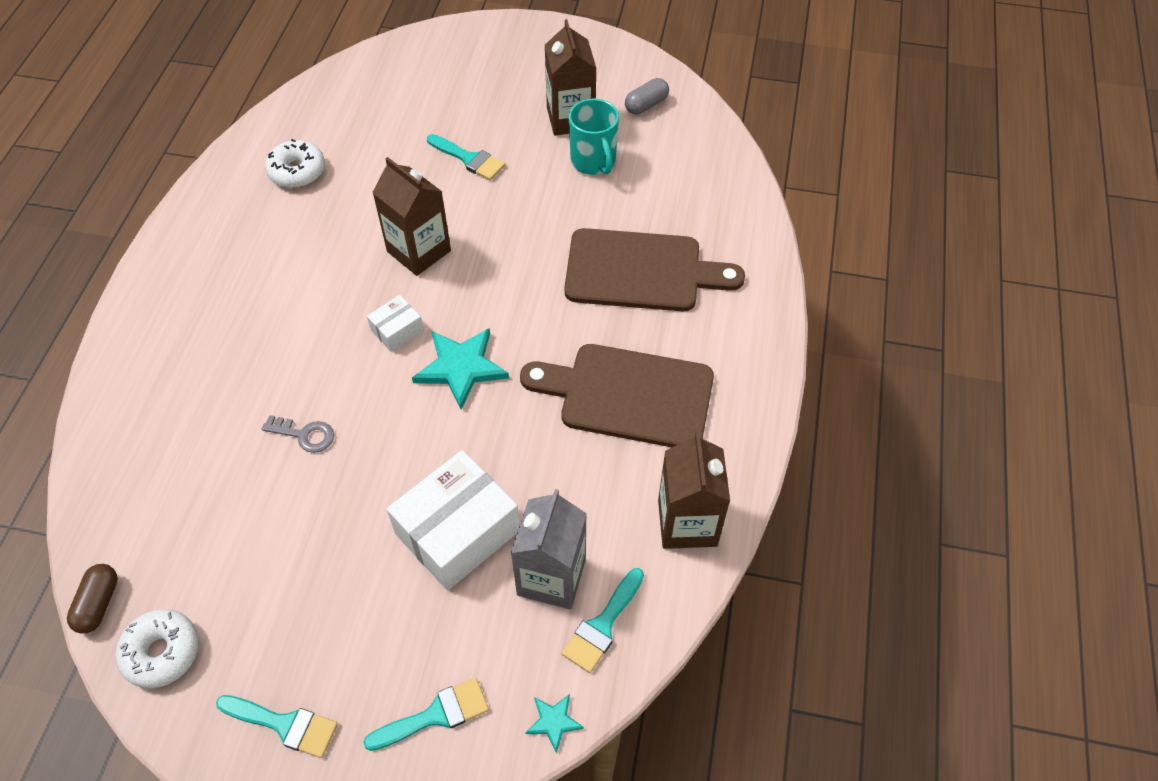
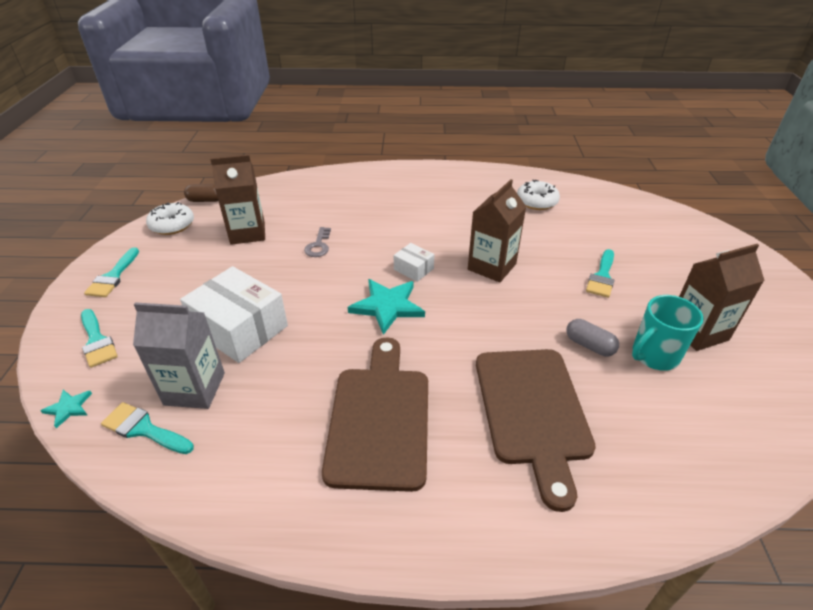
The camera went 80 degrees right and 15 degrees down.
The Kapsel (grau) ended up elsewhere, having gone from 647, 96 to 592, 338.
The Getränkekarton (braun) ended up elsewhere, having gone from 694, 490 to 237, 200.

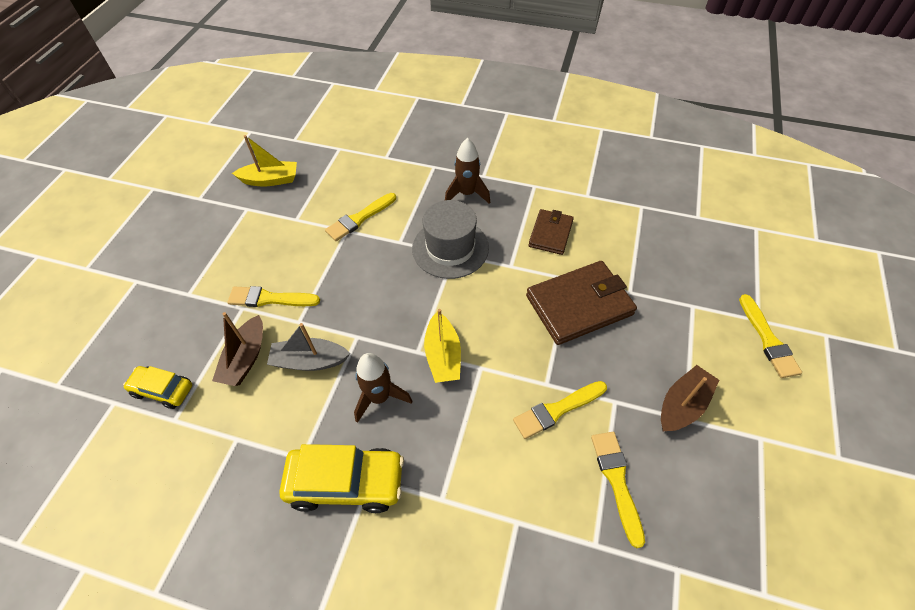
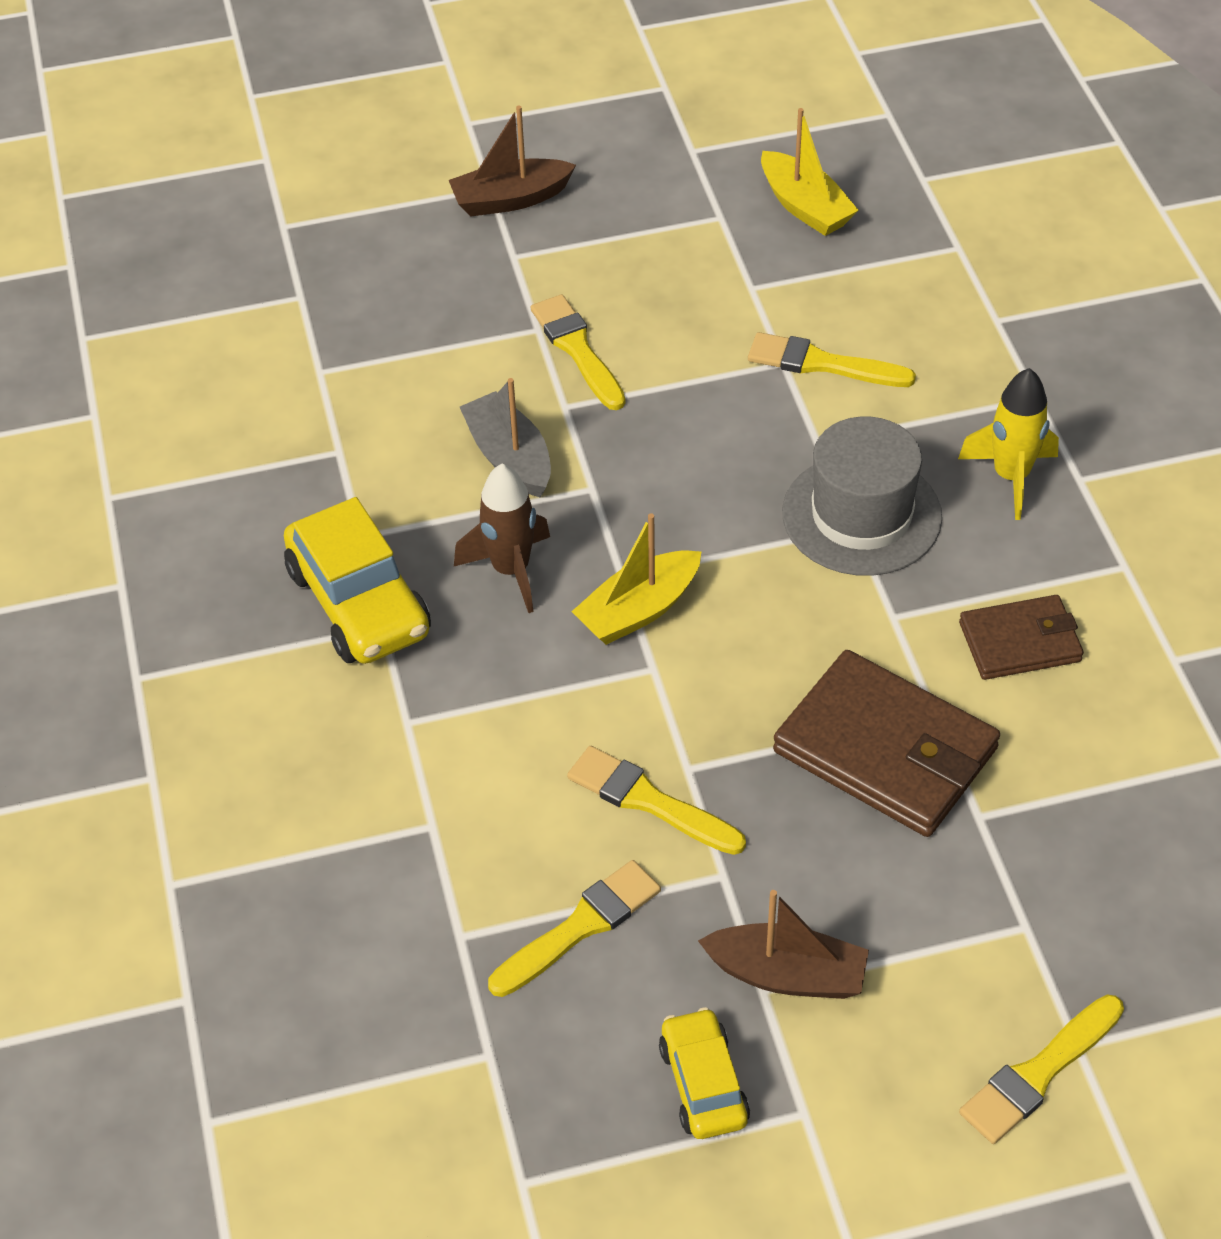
The camera went 60 degrees right and 5 degrees down.
What was the Rakete (braun) at 467, 171 turned into the Rakete (gelb) at 1008, 444.
The Boot (braun) ended up elsewhere, having gone from 237, 349 to 512, 161.
The Auto (gelb) ended up elsewhere, having gone from 157, 387 to 704, 1073.

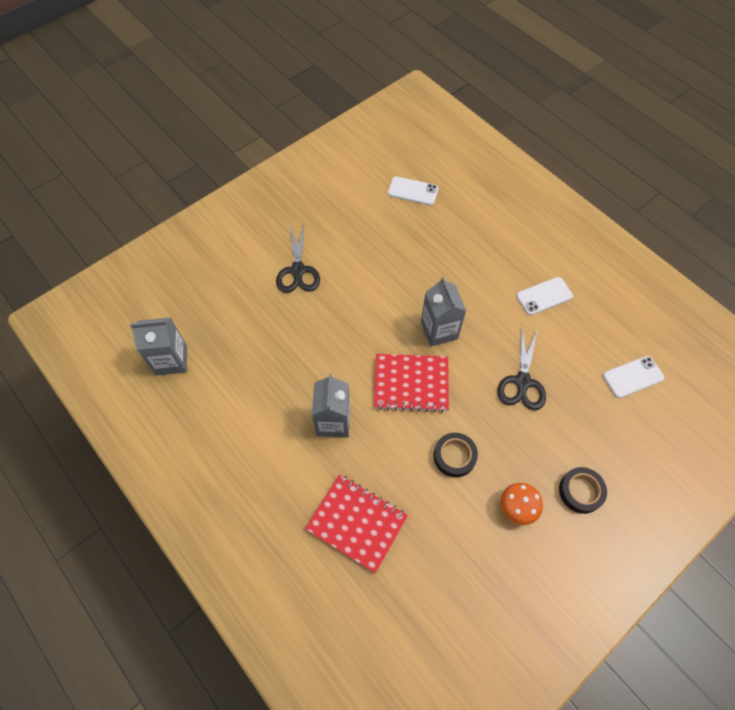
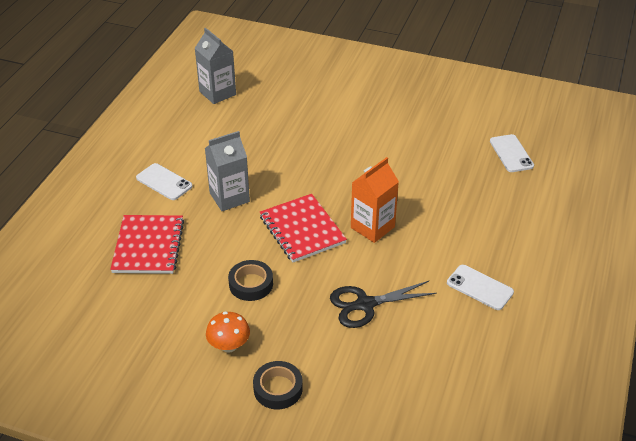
The camera went 60 degrees right and 20 degrees down.
The second view lost the Schere (schwarz) at 298, 258.
What was the Getränkekarton (grau) at 443, 311 turned into the Getränkekarton (orange) at 375, 200.
The Handy (weiß) ended up elsewhere, having gone from 633, 377 to 164, 181.

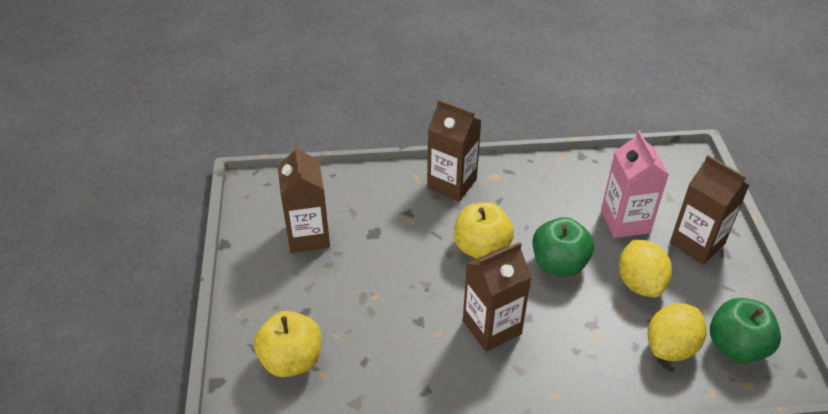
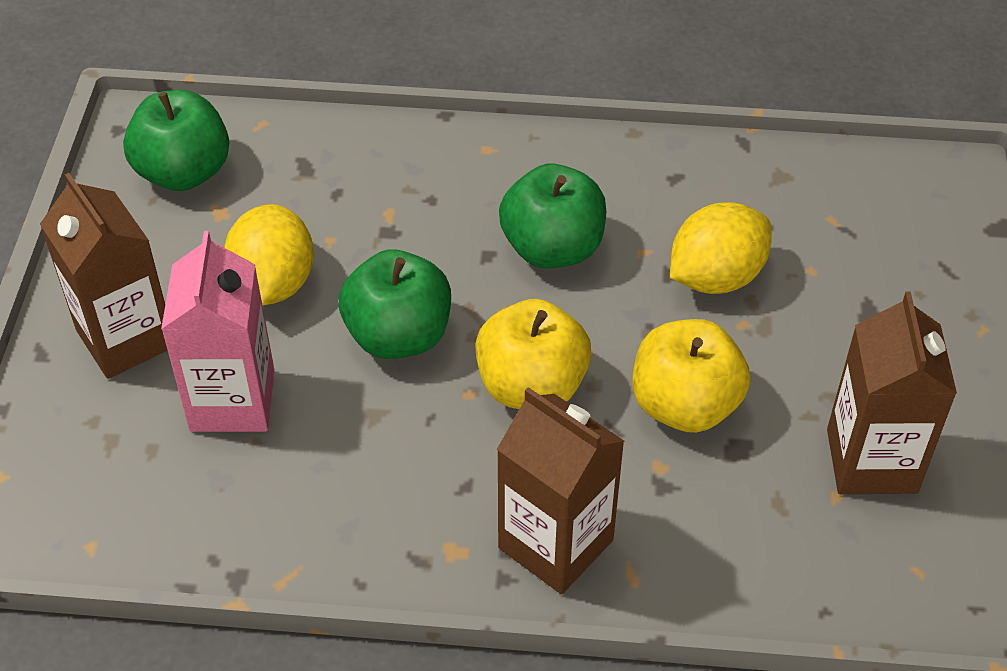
The camera went 170 degrees left and 5 degrees up.
Where the Getränkekarton (braun) stood at 497, 297, the Apfel (grün) came to stand at 552, 216.
The Zitrone (gelb) ended up elsewhere, having gone from 677, 332 to 721, 248.
The Apfel (gelb) ended up elsewhere, having gone from 288, 344 to 691, 376.

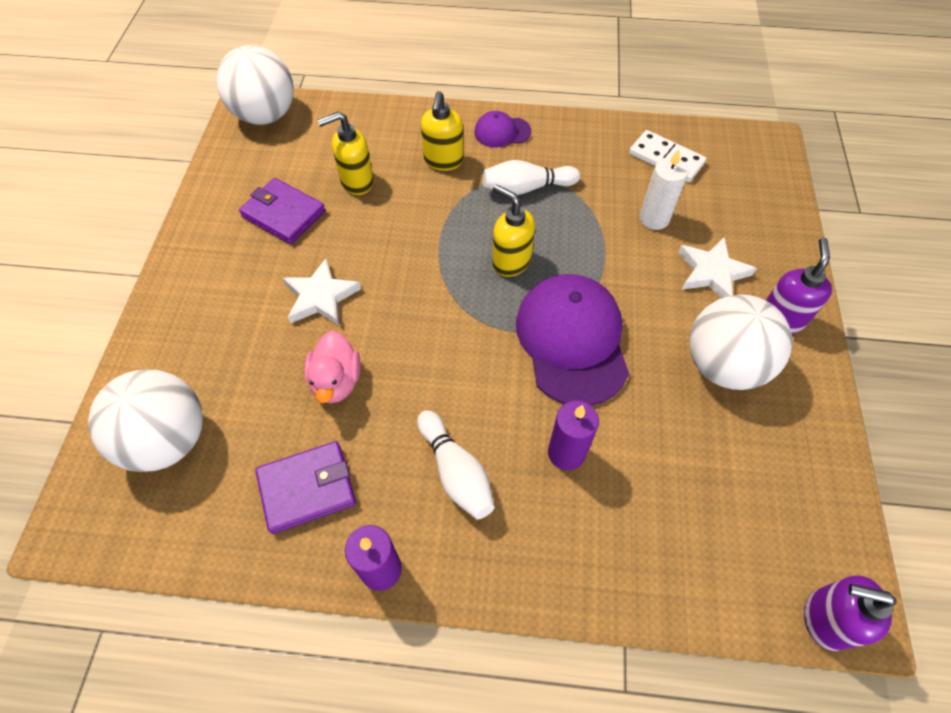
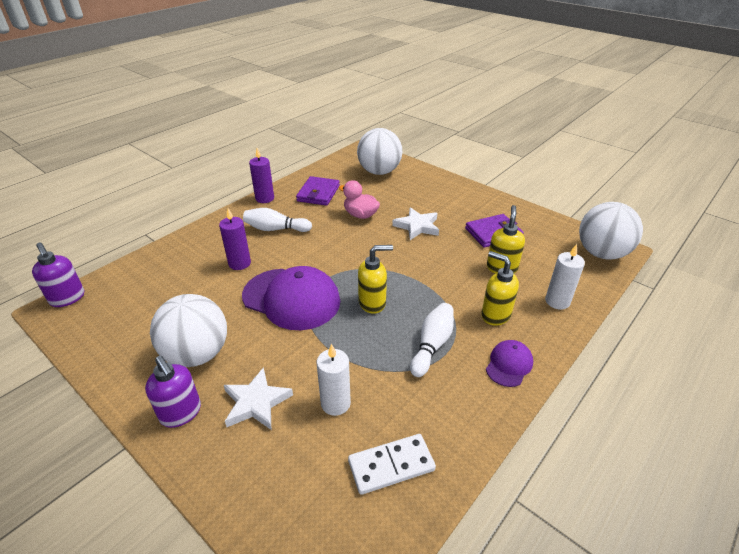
The camera went 125 degrees right and 20 degrees down.
The Seifenspender (lila) at 850, 613 ended up facing another way, 90 degrees clockwise from before.
The second view gained the Kerze (weiß) at 565, 277.

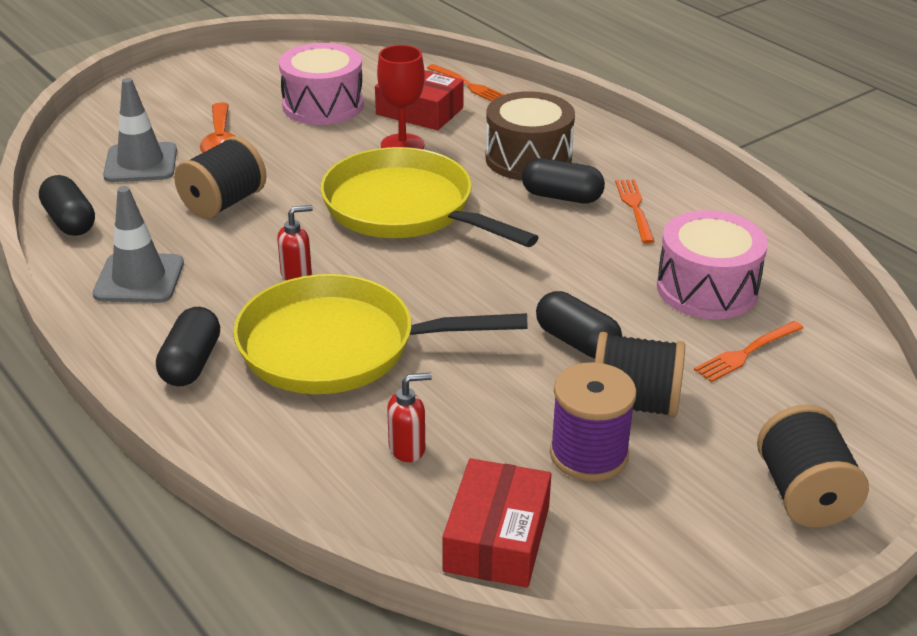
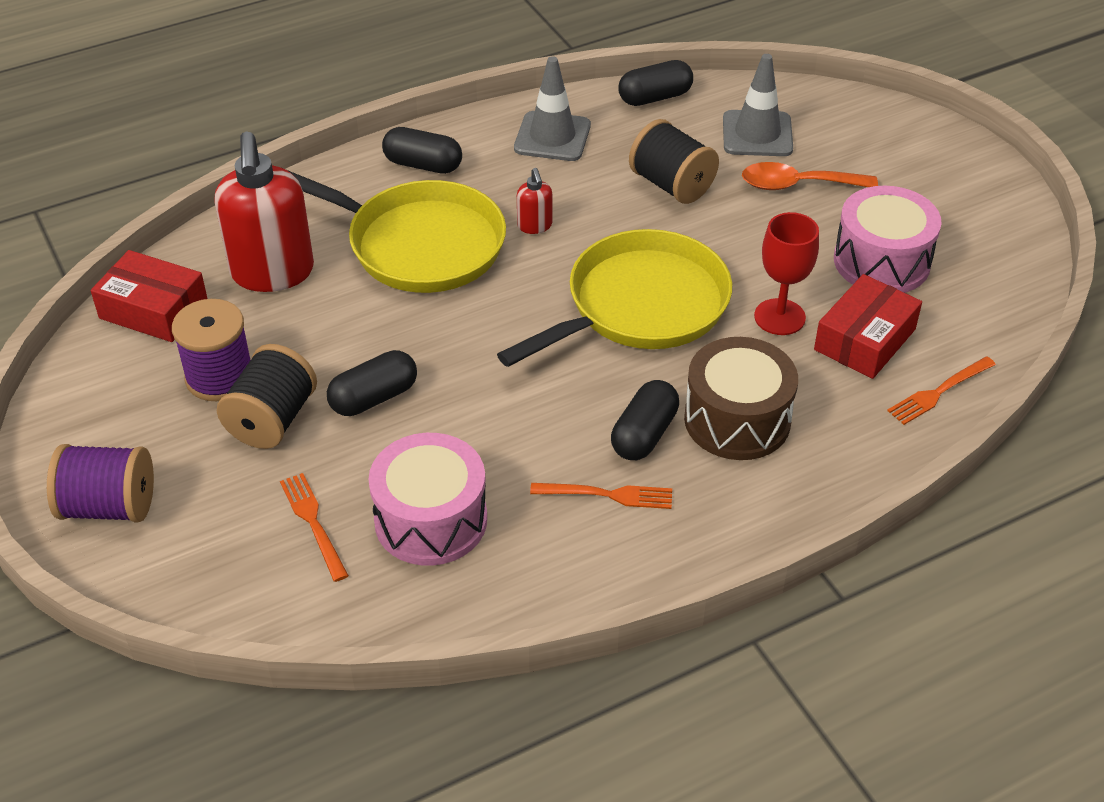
The camera went 100 degrees right and 10 degrees up.
The Pfanne (gelb) at 380, 334 ended up facing another way, 105 degrees clockwise from before.
The size of the Seifenspender (rot) at 409, 417 changed by a factor of 2.29.
What was the Garnrolle (schwarz) at 813, 466 turned into the Garnrolle (lila) at 100, 483.

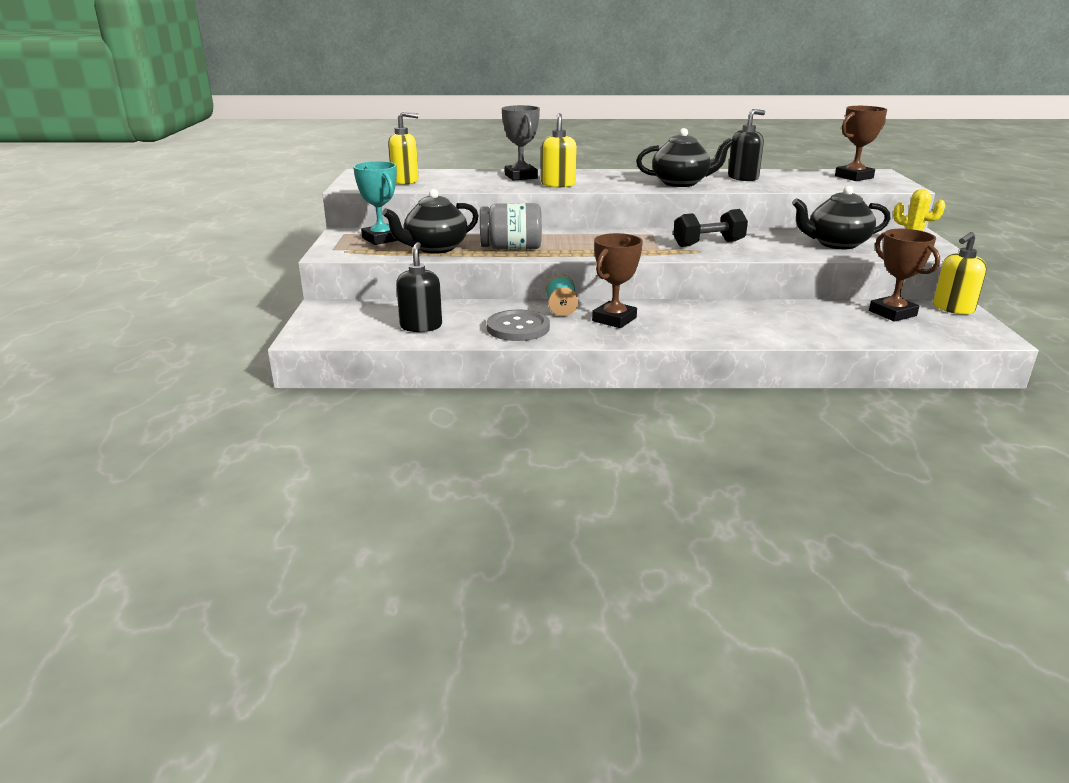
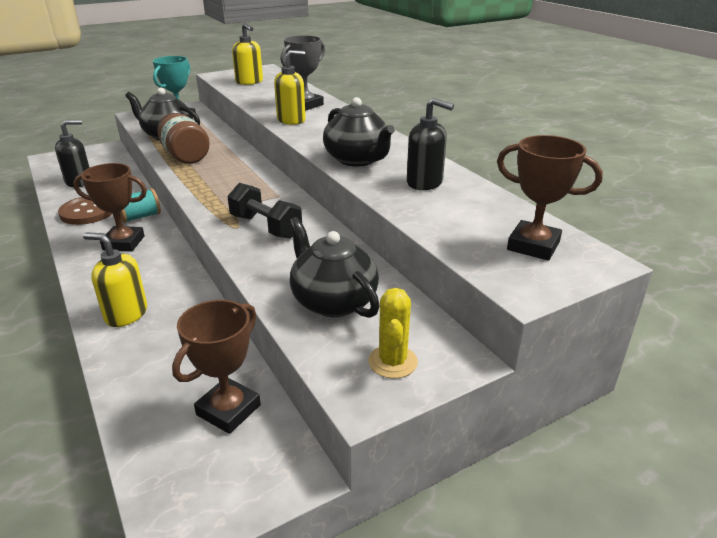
The camera went 60 degrees right and 5 degrees up.
What was the Einmachglas (grau) at 511, 226 turned into the Einmachglas (braun) at 183, 138.
The Seifenspender (gelb) ended up elsewhere, having gone from 960, 273 to 115, 279.
What was the Knopf (grau) at 518, 325 turned into the Knopf (braun) at 85, 211.

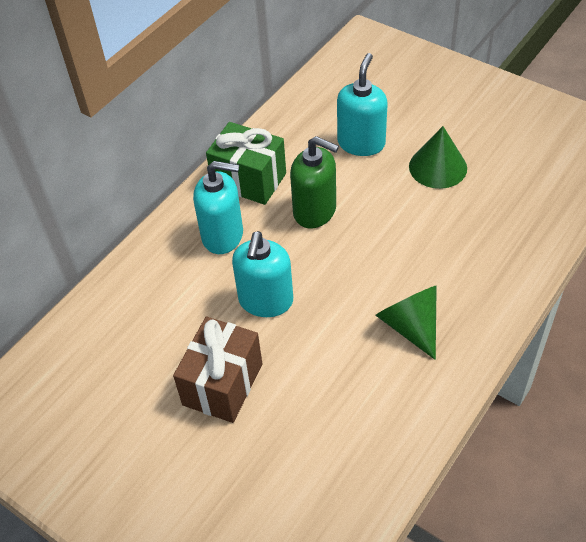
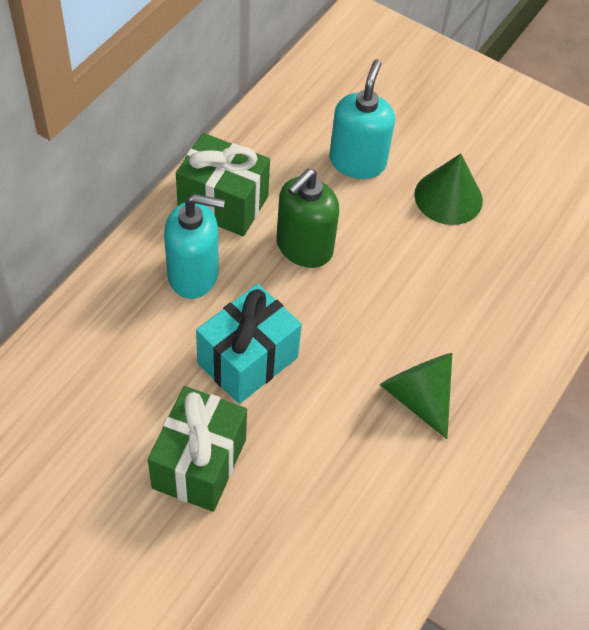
The camera went 10 degrees left and 5 degrees up.
The Seifenspender (grün) at 314, 182 ended up facing another way, 105 degrees clockwise from before.
Where the Seifenspender (türkis) stood at 262, 274, the Geschenk (türkis) came to stand at 249, 344.
What was the Geschenk (braun) at 217, 370 turned into the Geschenk (grün) at 197, 449.

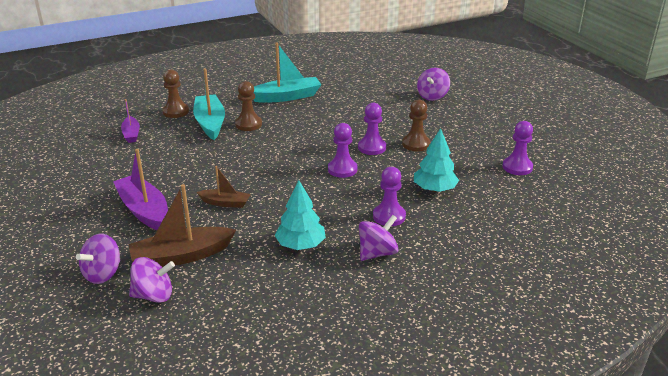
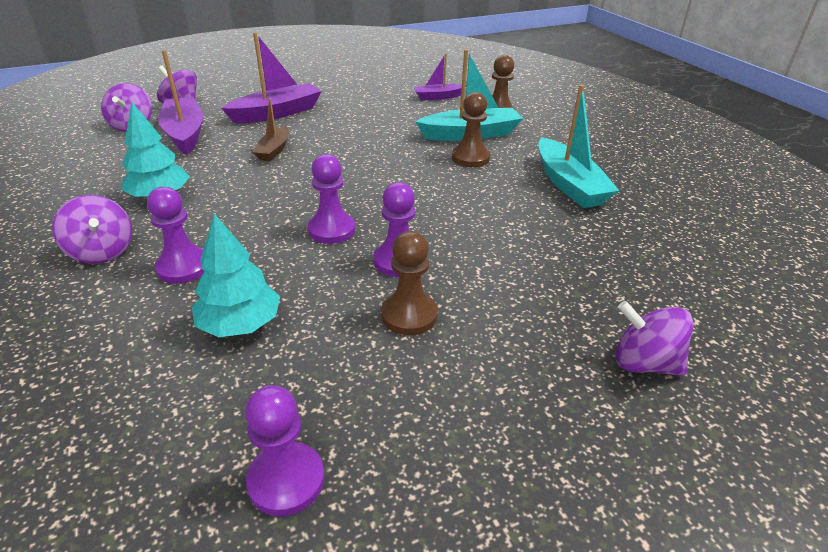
The camera went 90 degrees right and 5 degrees up.
What was the Boot (braun) at 182, 225 turned into the Boot (lila) at 180, 102.

